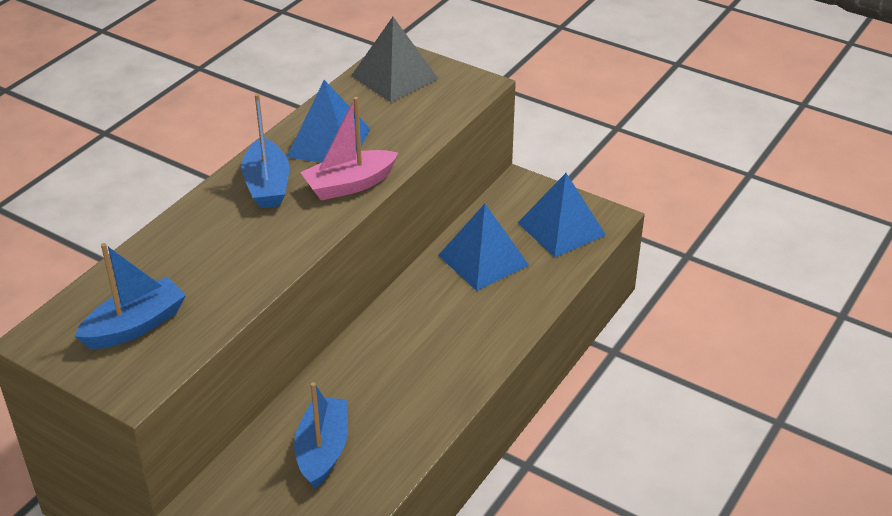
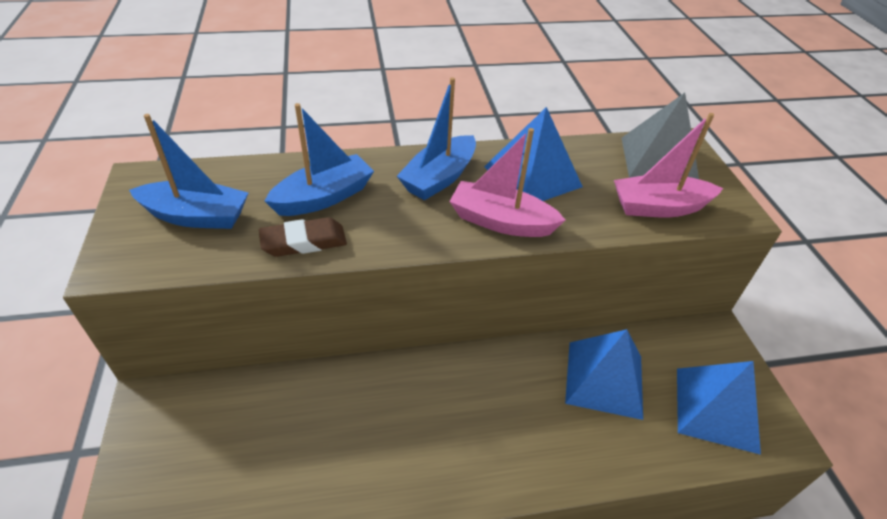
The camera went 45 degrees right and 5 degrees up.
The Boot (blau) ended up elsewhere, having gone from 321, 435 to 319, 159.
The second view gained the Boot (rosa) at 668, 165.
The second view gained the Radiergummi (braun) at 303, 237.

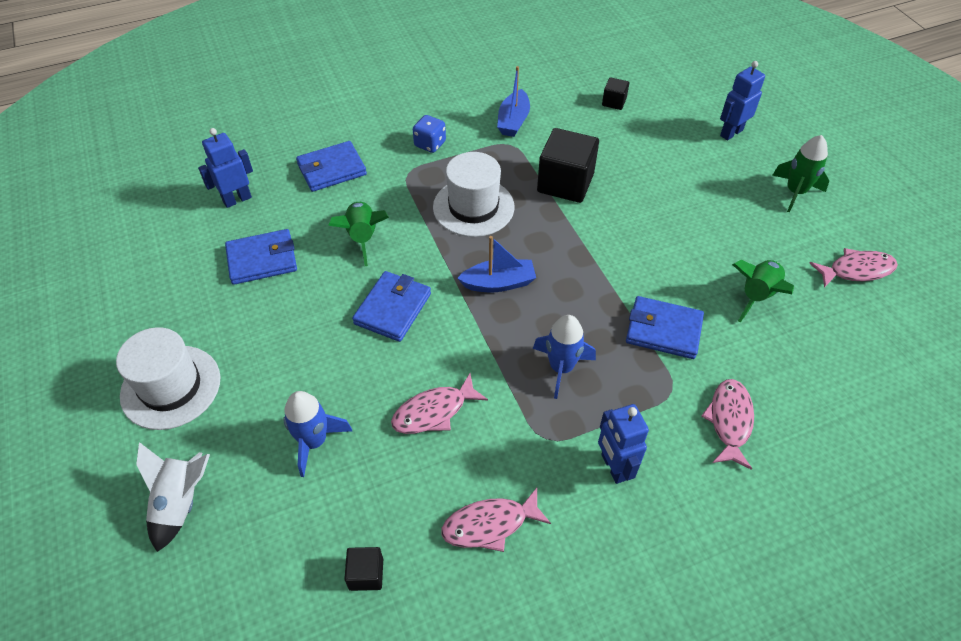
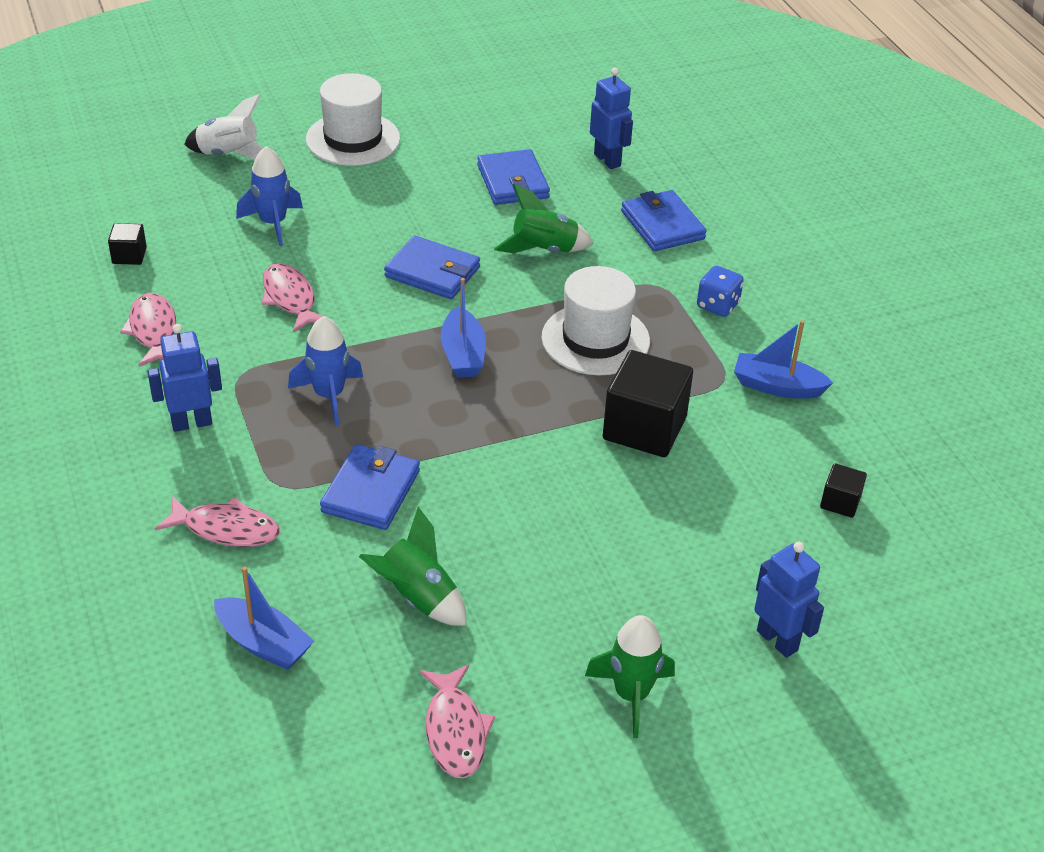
The camera went 90 degrees right and 10 degrees down.
The second view gained the Boot (blau) at 264, 618.

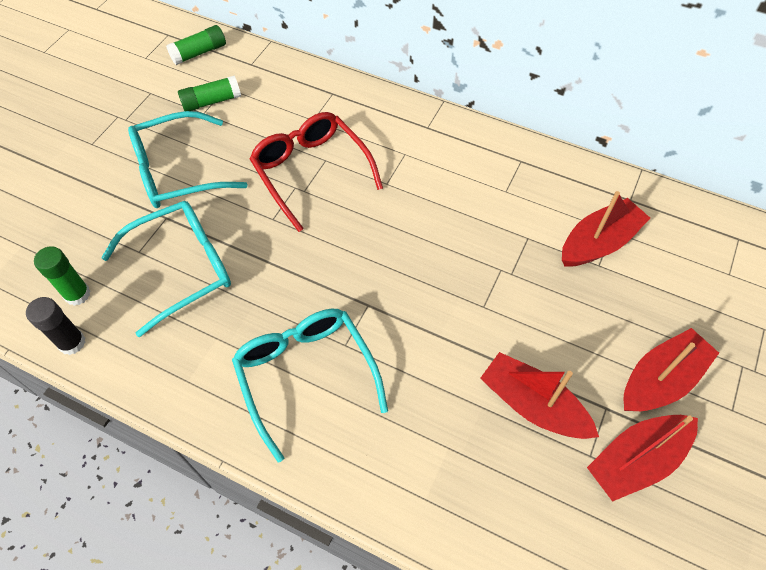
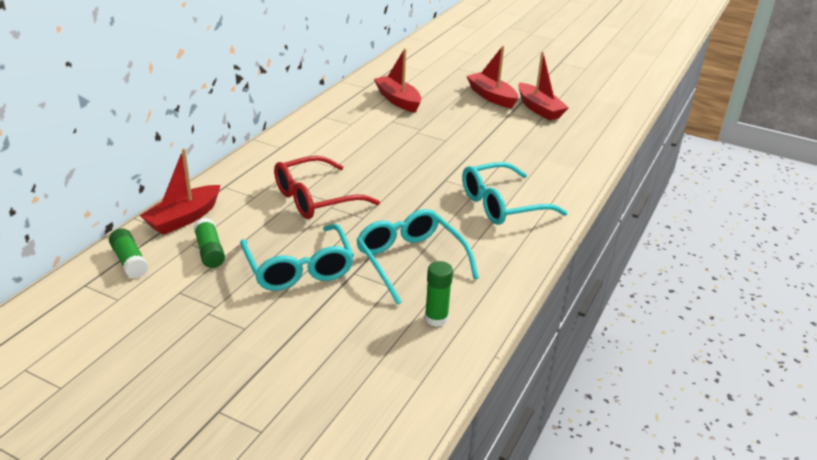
The camera went 90 degrees left and 25 degrees down.
The second view lost the Klebestift (schwarz) at 56, 326.
The Boot (rot) ended up elsewhere, having gone from 539, 395 to 180, 192.

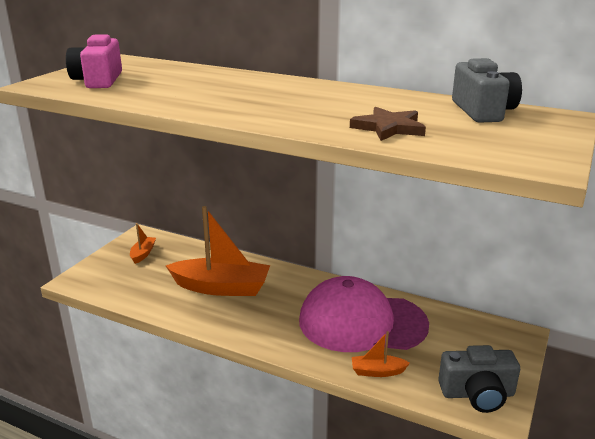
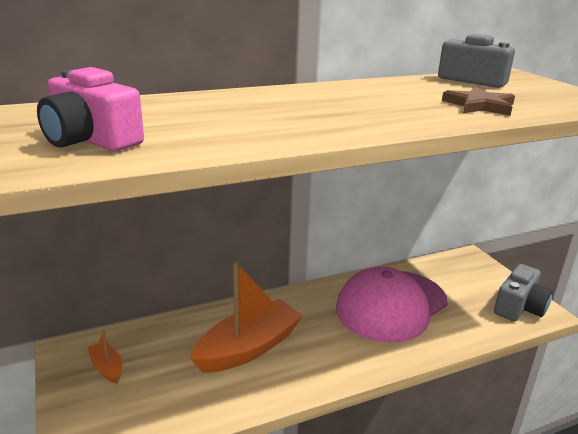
The camera went 50 degrees left and 0 degrees up.
The second view lost the Boot (orange) at 381, 354.

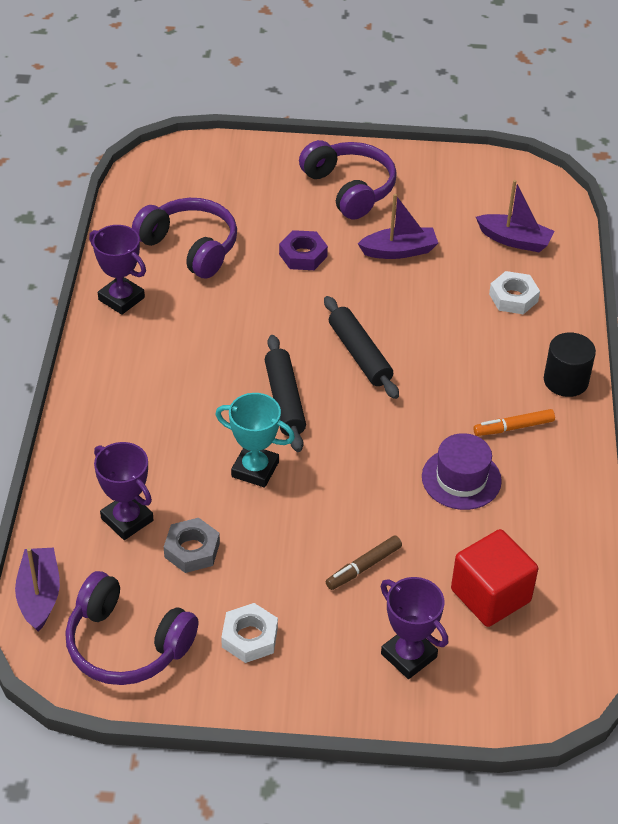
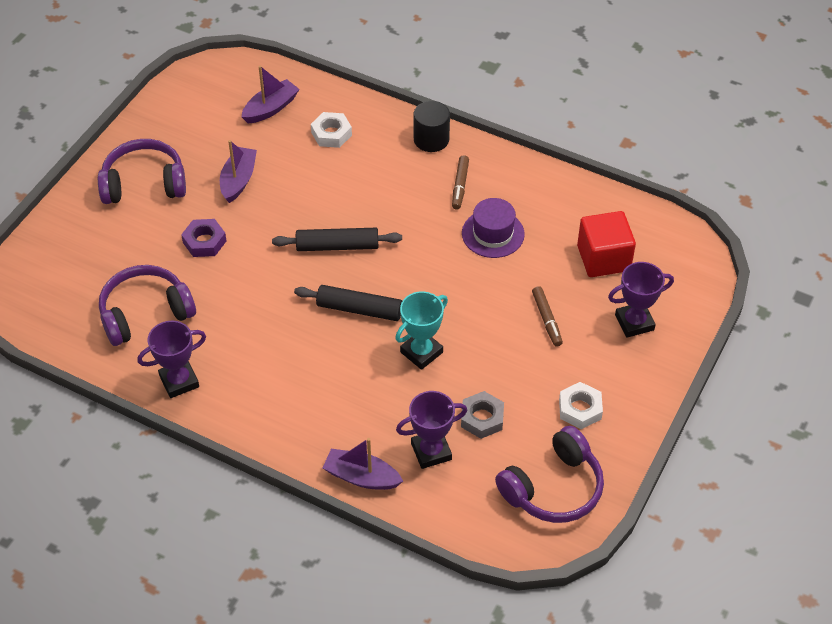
The camera went 65 degrees left and 5 degrees up.
What was the Filzstift (orange) at 514, 422 turned into the Filzstift (braun) at 460, 182.
The Boot (lila) ended up elsewhere, having gone from 37, 590 to 363, 464.

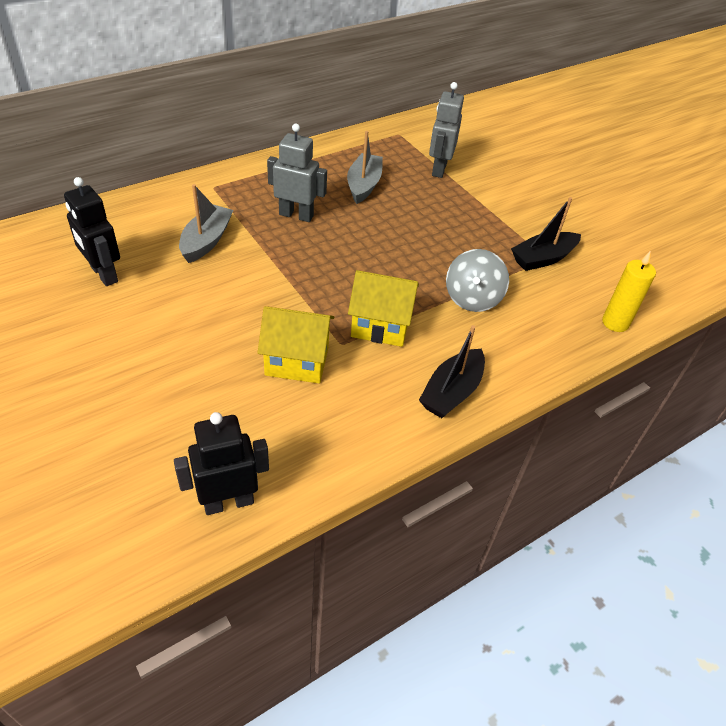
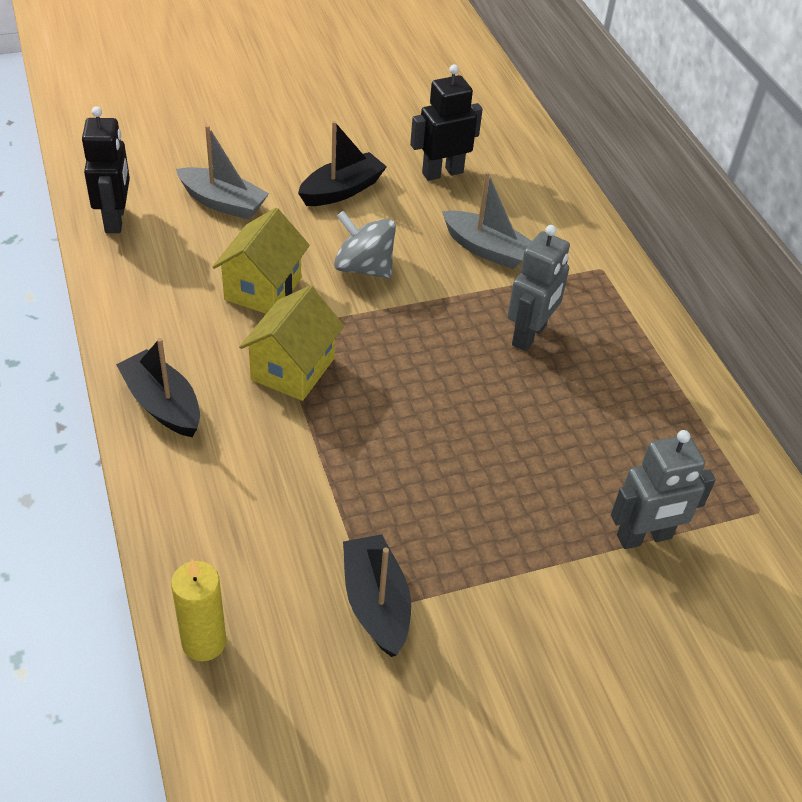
The camera went 105 degrees right and 0 degrees up.
The Roboter (grau) at 446, 130 ended up facing another way, 135 degrees clockwise from before.
The Boot (grau) ended up elsewhere, having gone from 365, 167 to 222, 172.
The Kreisel (grau) ended up elsewhere, having gone from 477, 280 to 365, 245.
The second view gained the Boot (schwarz) at 342, 163.

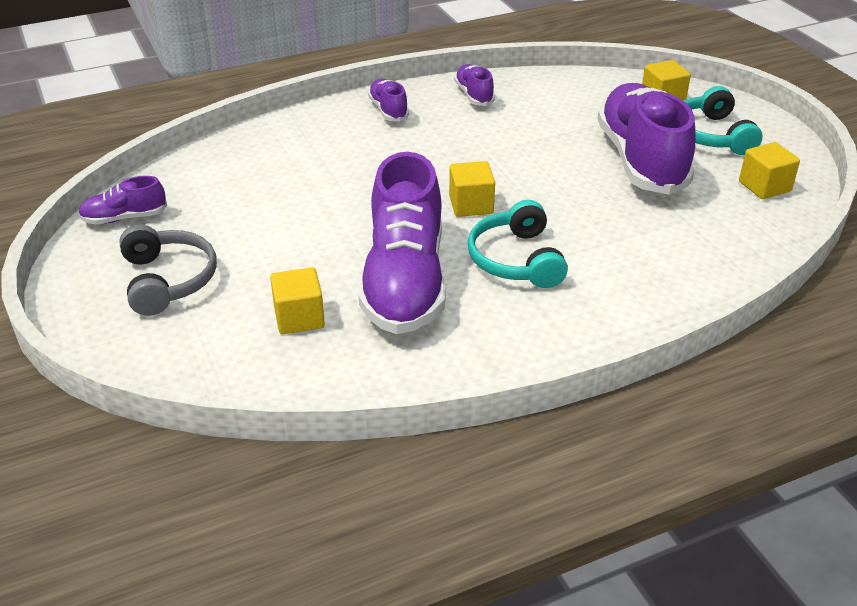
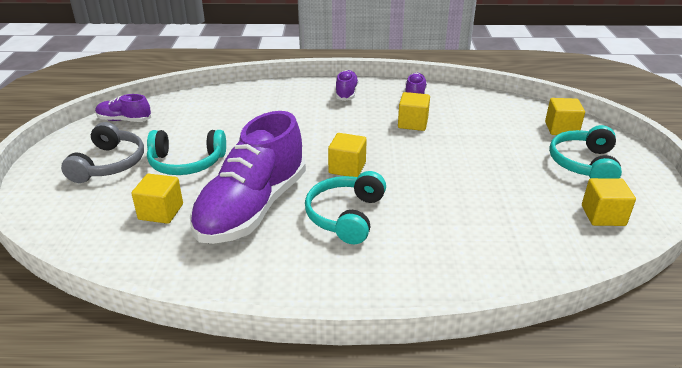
The camera went 25 degrees right and 5 degrees down.
The second view lost the Schuh (lila) at 646, 139.
The second view gained the Kubus (gelb) at 414, 111.
The second view gained the Kopfhörer (türkis) at 186, 152.

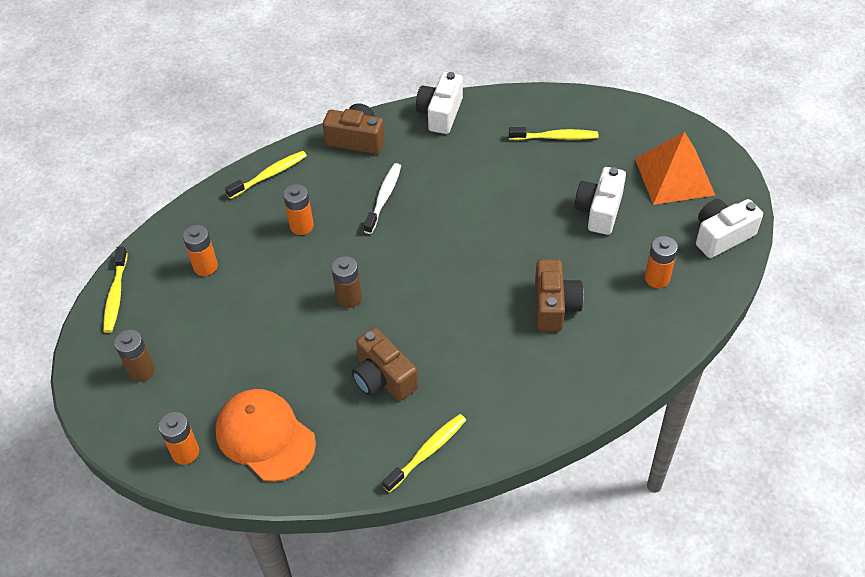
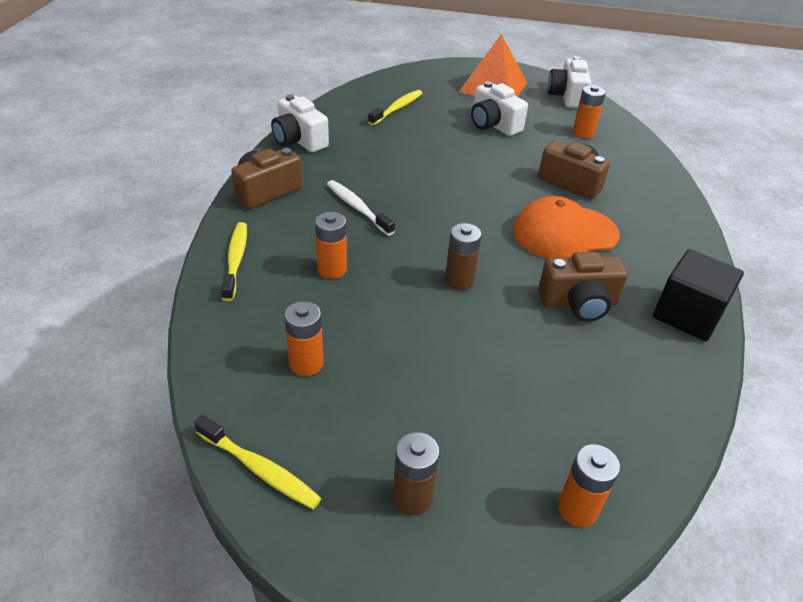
The camera went 60 degrees left and 10 degrees down.
The Kappe (orange) ended up elsewhere, having gone from 265, 435 to 566, 227.
Where the Zahnbürste (gelb) stood at 424, 453, the Kubus (schwarz) came to stand at 698, 295.

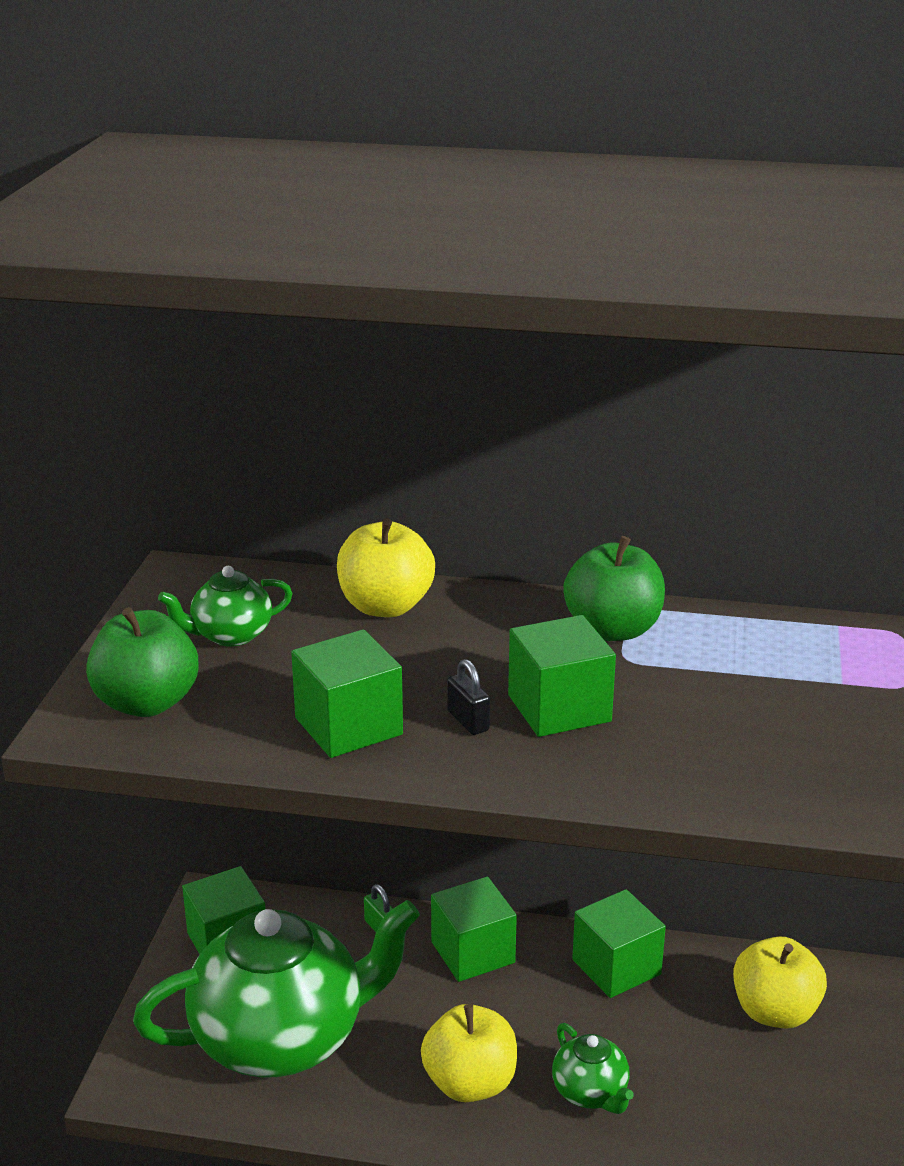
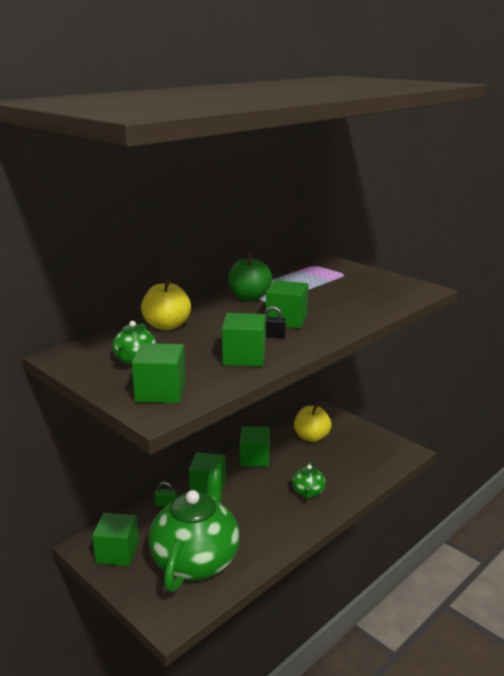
The camera went 55 degrees left and 5 degrees down.
Where the Apfel (grün) stood at 142, 662, the Kubus (grün) came to stand at 159, 373.
The second view lost the Apfel (gelb) at 469, 1053.
The Teekanne (grün) at 593, 1068 ended up facing another way, 90 degrees clockwise from before.

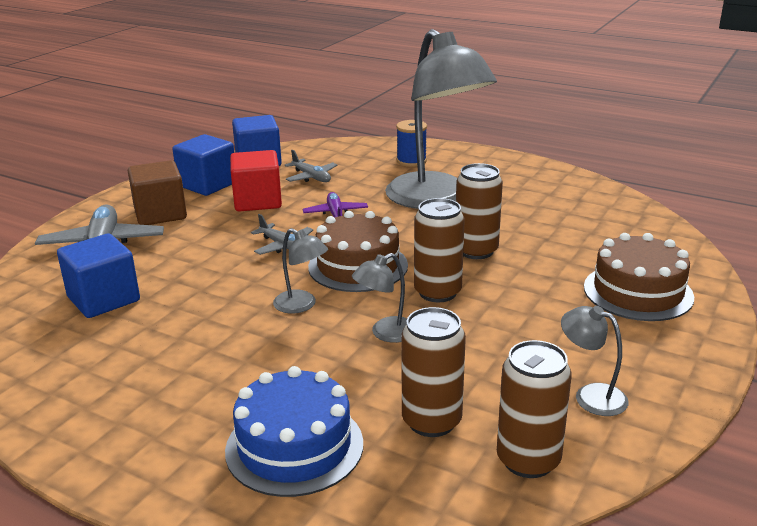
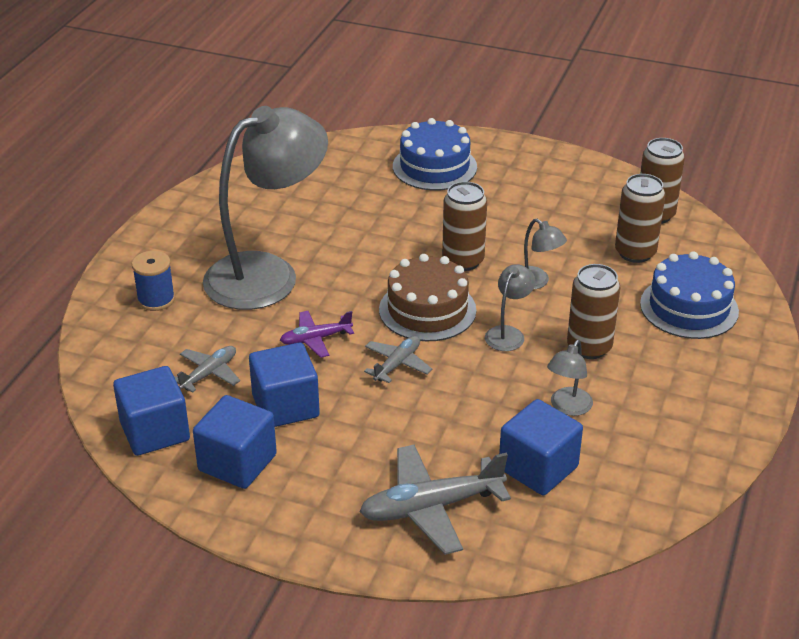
The camera went 100 degrees left and 10 degrees up.
What was the Kubus (rot) at 256, 180 turned into the Kubus (blau) at 284, 385.
The second view lost the Kubus (braun) at 157, 192.
The Dose (braun) ended up elsewhere, having gone from 479, 211 to 593, 311.
What was the Kuchen (braun) at 639, 277 turned into the Kuchen (blau) at 435, 154.
The Lampe (grau) ended up elsewhere, having gone from 595, 361 to 570, 378.

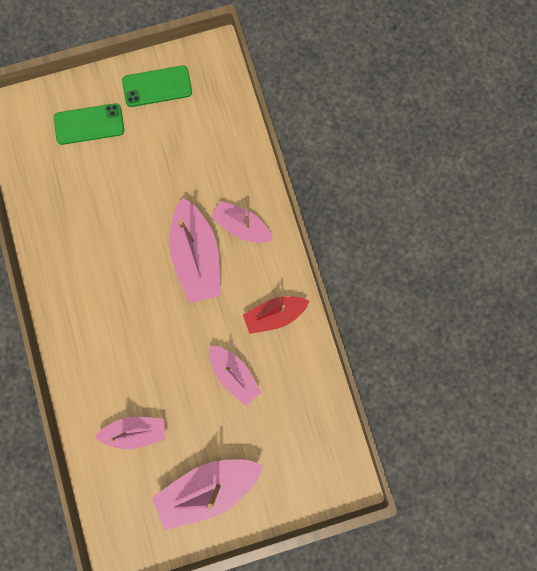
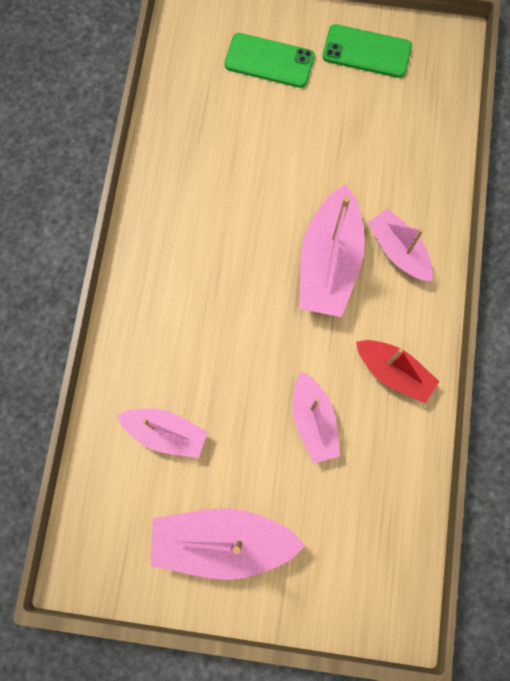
The camera went 25 degrees right and 5 degrees down.
The Boot (rot) at 276, 315 ended up facing another way, 150 degrees counterclockwise from before.

